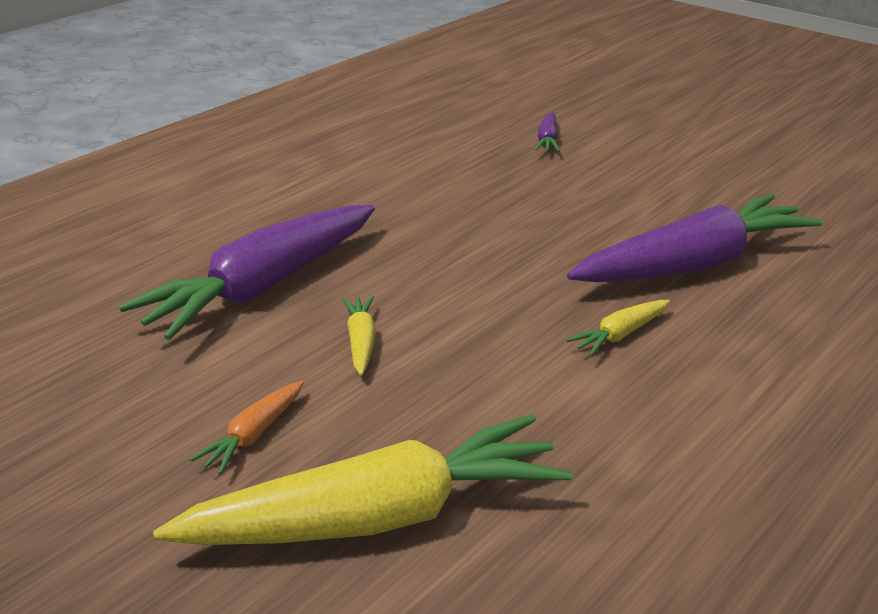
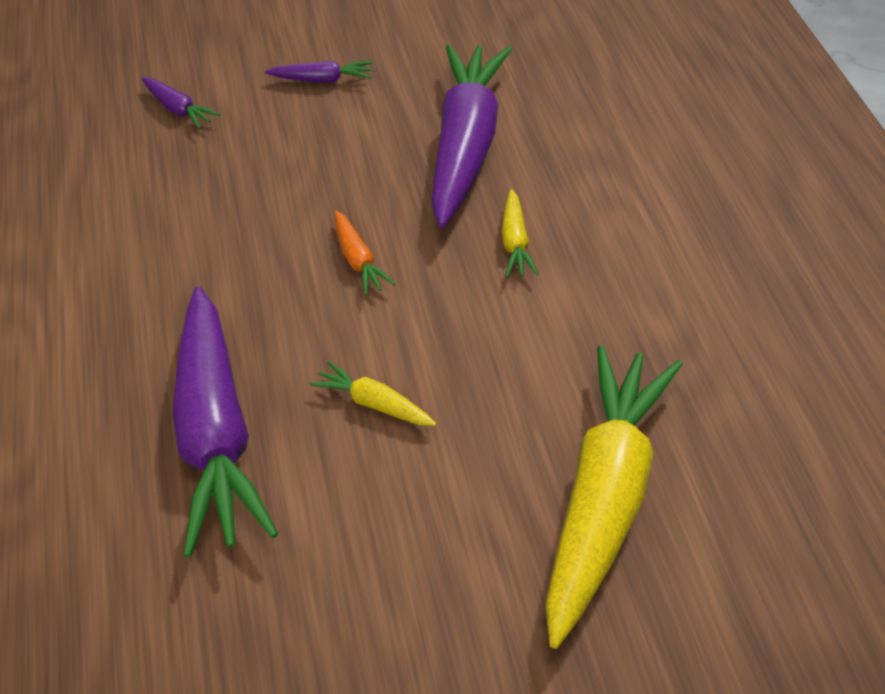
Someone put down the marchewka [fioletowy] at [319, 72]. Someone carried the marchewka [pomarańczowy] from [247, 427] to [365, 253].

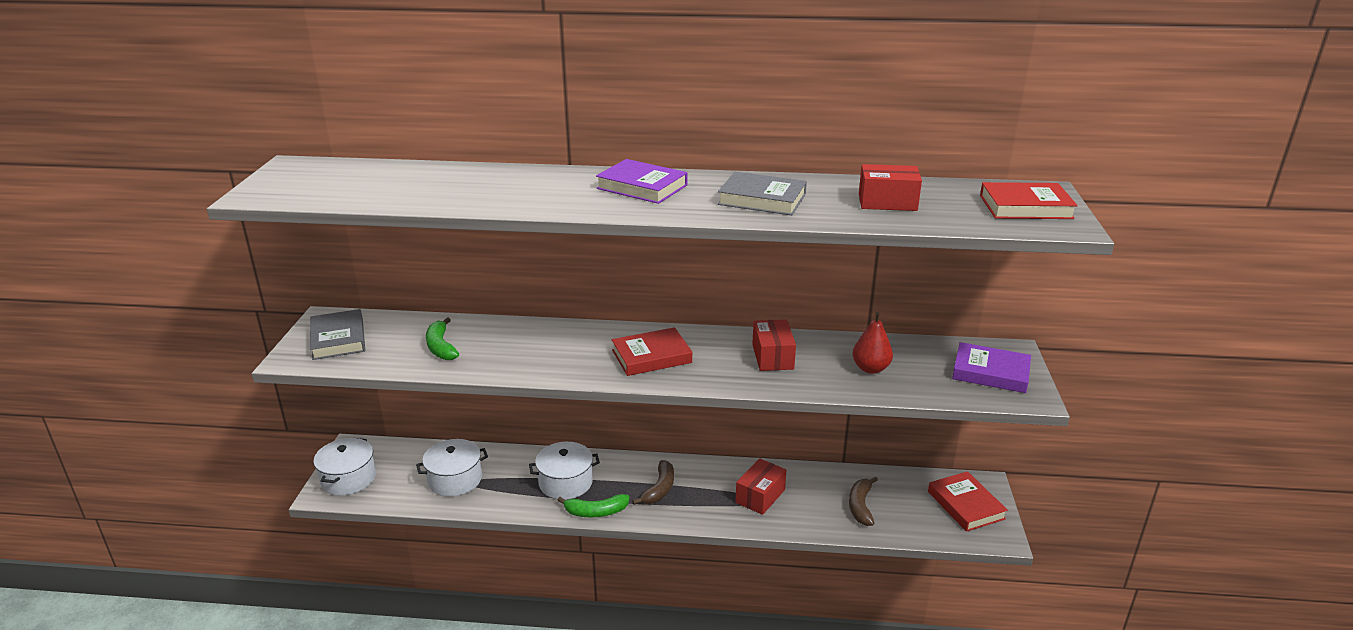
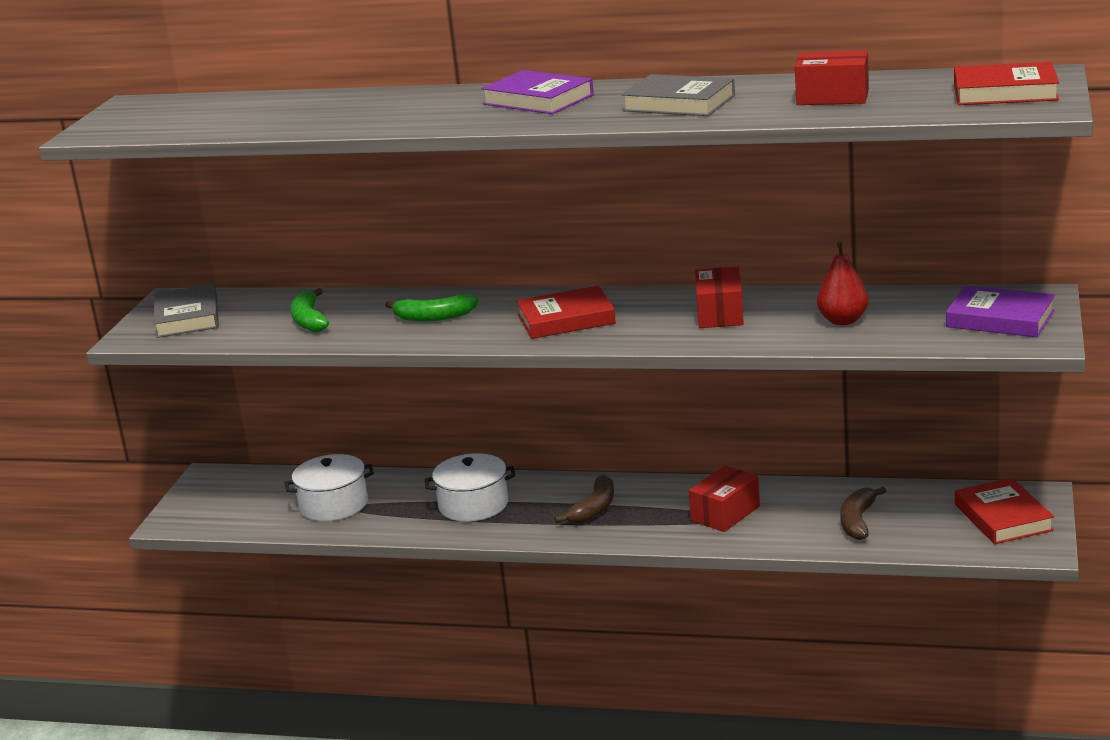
Someone carried the banan [zielony] from [593, 505] to [432, 308]. Someone took away the garnek [biały] at [344, 467].

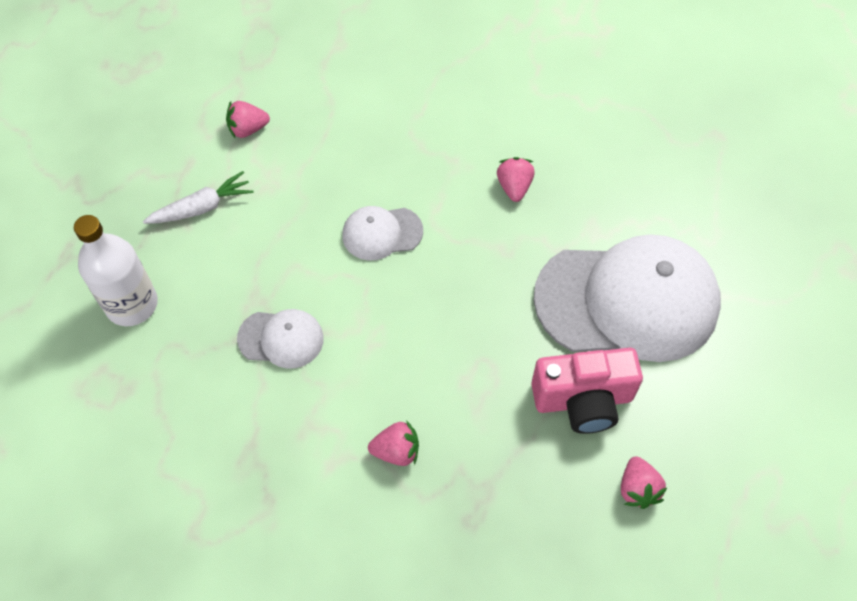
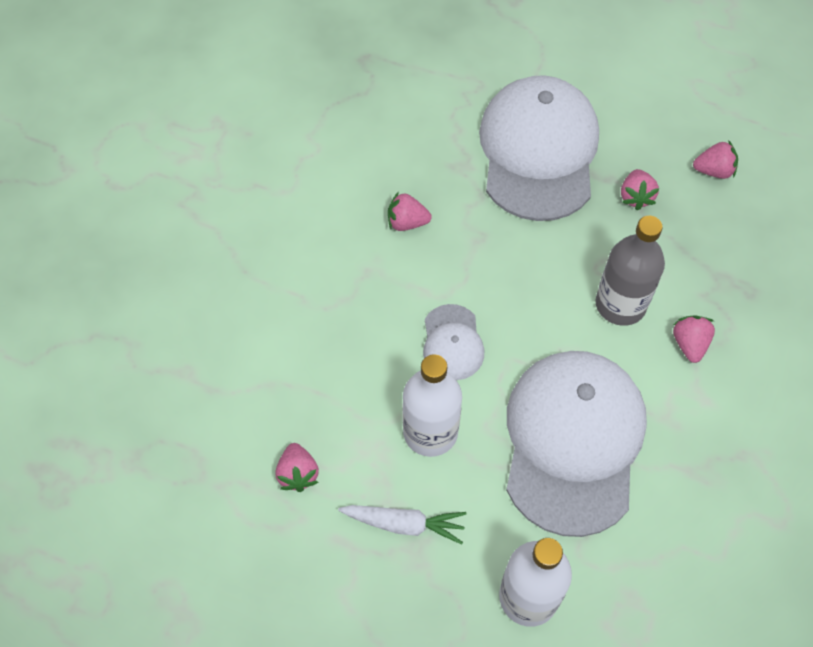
Someone rotated the marchewka [biały] at [198, 197] by 120 degrees clockwise. Someone put down the butelka [biały] at [432, 405]. Someone scaled the czapka [biały] at [280, 339] by 2.19. Someone put down the butelka [szary] at [630, 271]. Someone swapped the aparat fotograficzny [różowy] at [587, 391] for the truskawka [różowy] at [640, 189].

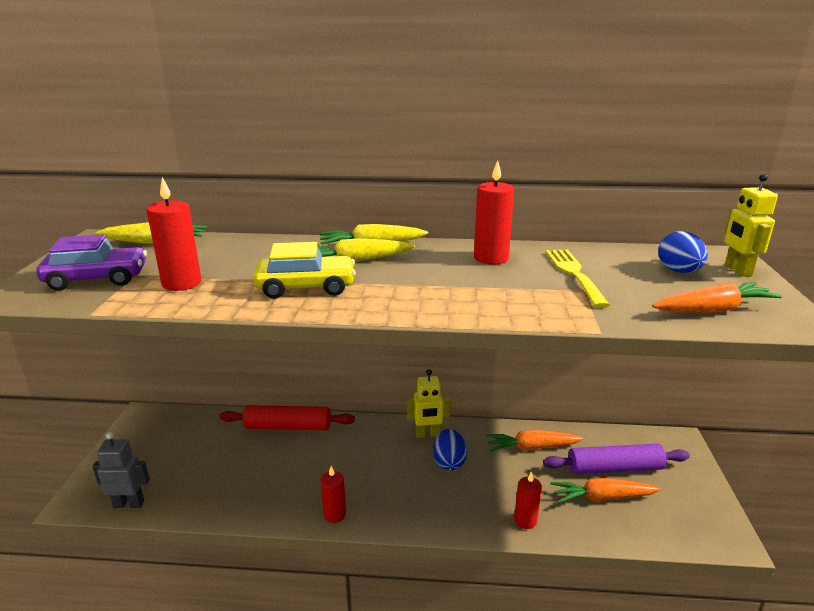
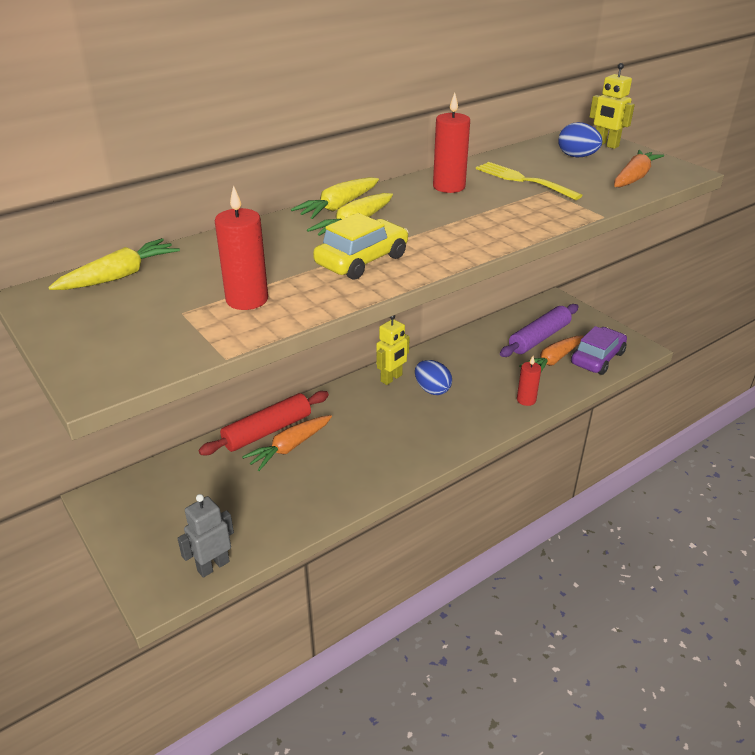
Someone carried the marchewka [pomarańczowy] from [534, 441] to [287, 443]. Someone carried the samochód [fioletowy] from [91, 262] to [599, 350]. Someone took away the świeca [czerwony] at [333, 494].

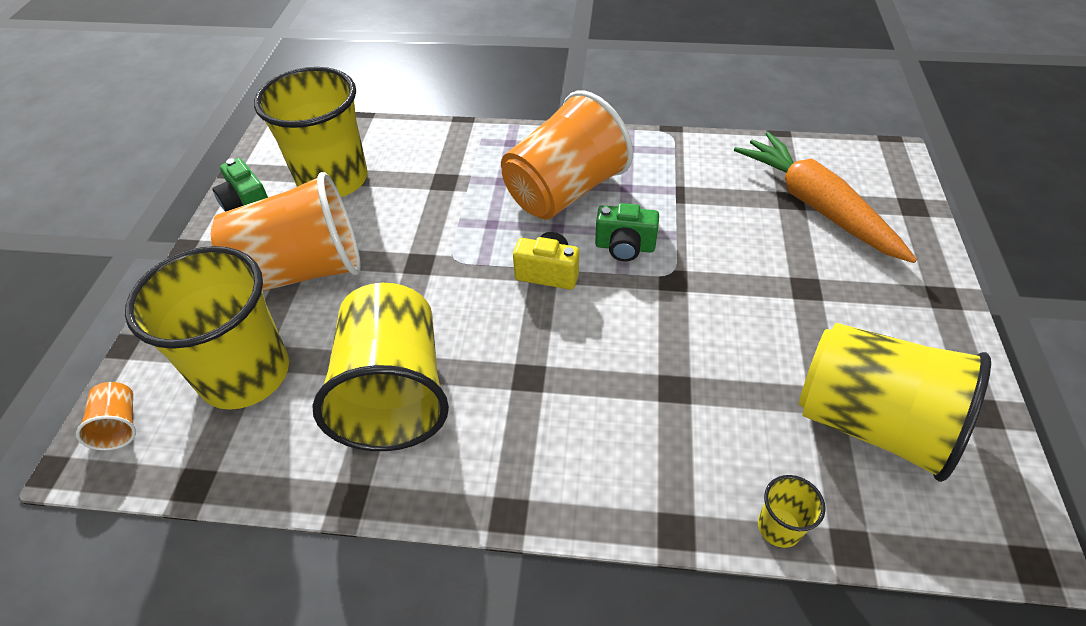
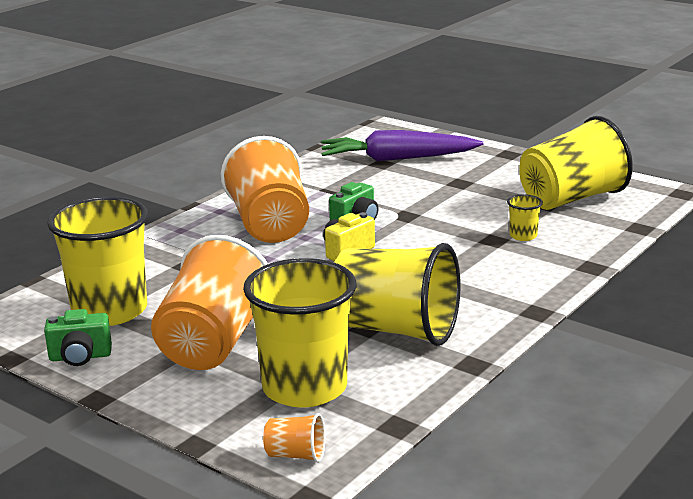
Someone repainted the marchewka [pomarańczowy] at [825, 197], which became the marchewka [fioletowy] at [402, 145]. Someone carried the szklanka [żółty] from [791, 511] to [525, 217].

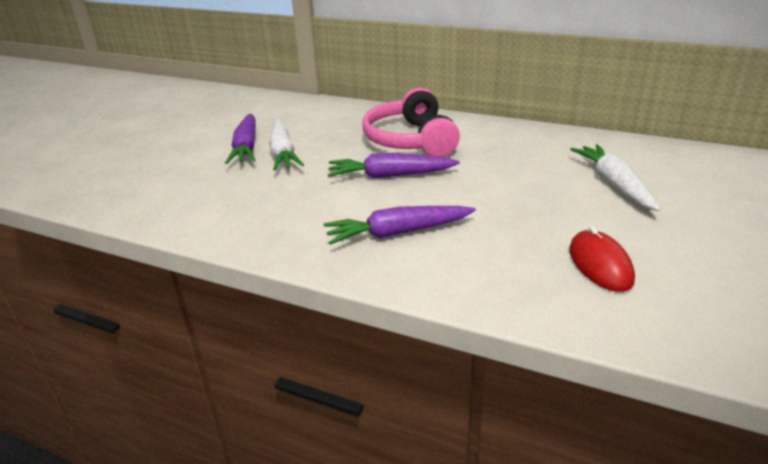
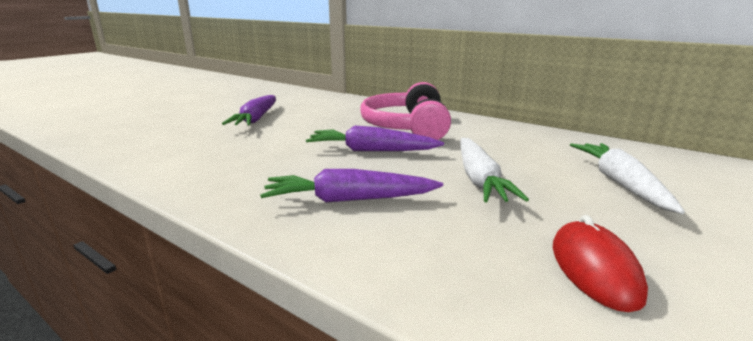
Someone carried the marchewka [biały] from [286, 145] to [494, 170].

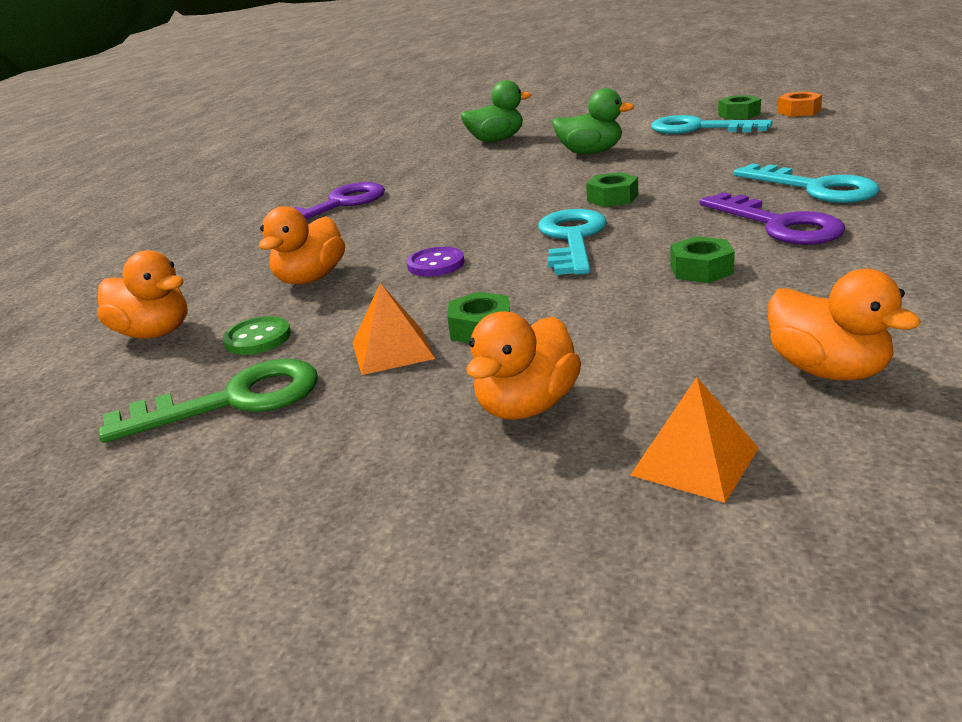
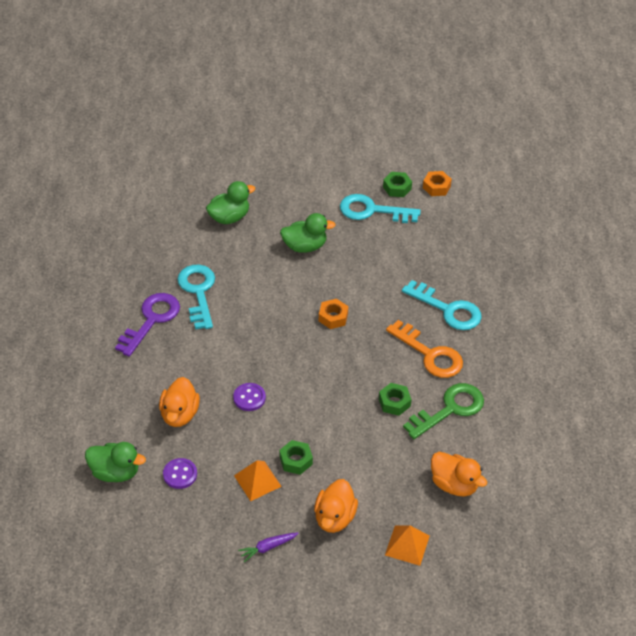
Someone repainted the kaczka [pomarańczowy] at [142, 294], which became the kaczka [zielony] at [115, 462]. Someone repainted the guzik [zielony] at [257, 335], which became the guzik [fioletowy] at [180, 473]. Someone carried the klucz [turkusowy] from [572, 242] to [196, 297]. Someone put down the marchewka [fioletowy] at [268, 547]. Someone repainted the nakrętka [zielony] at [612, 189], which became the nakrętka [pomarańczowy] at [333, 314]. Someone repainted the klucz [fioletowy] at [772, 218], which became the klucz [pomarańczowy] at [424, 349]. Someone carried the klucz [zielony] from [208, 401] to [443, 411].

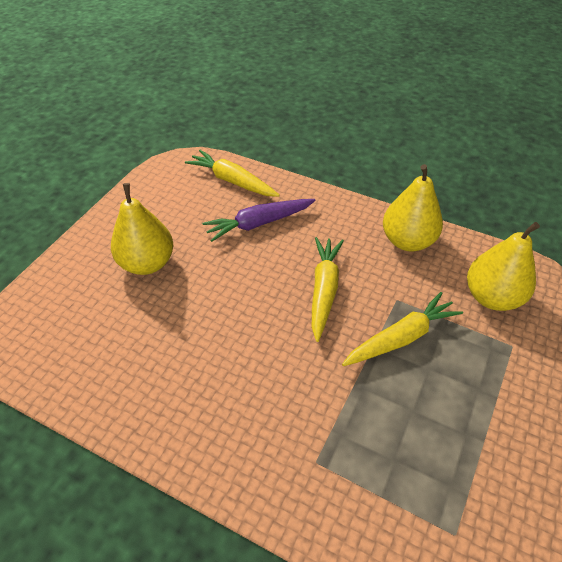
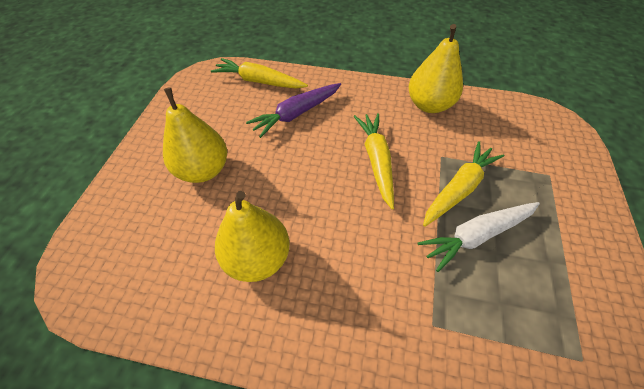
Someone carried the gruszka [żółty] from [503, 266] to [252, 236]. Someone put down the marchewka [biały] at [479, 237].

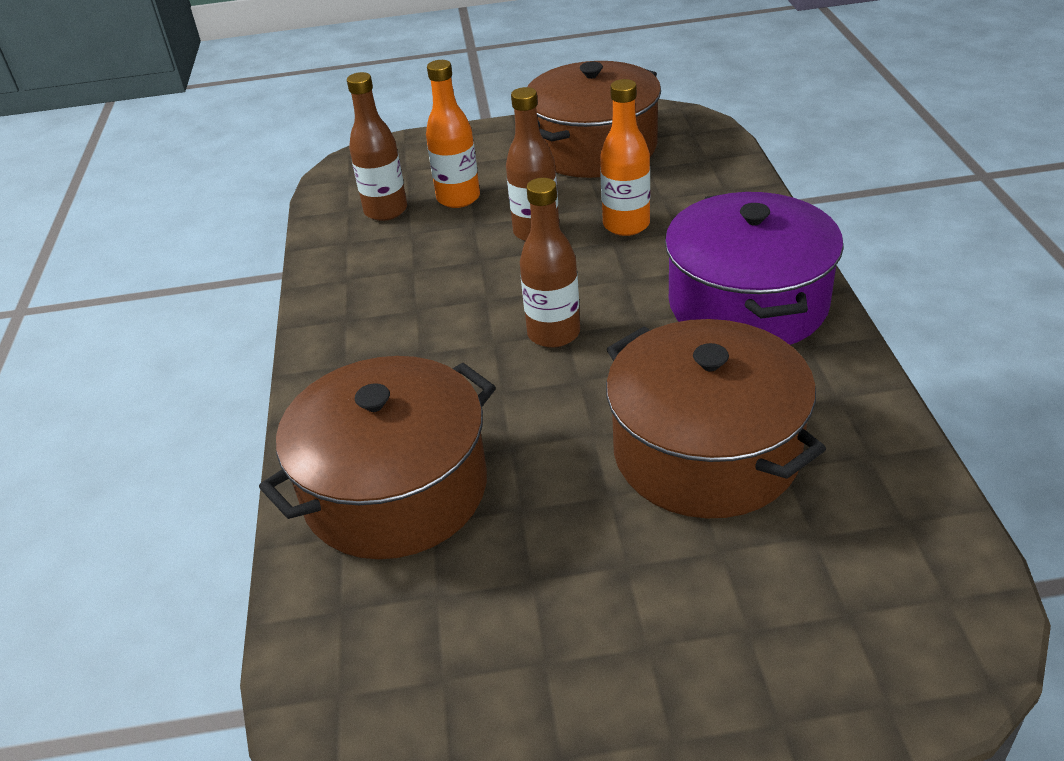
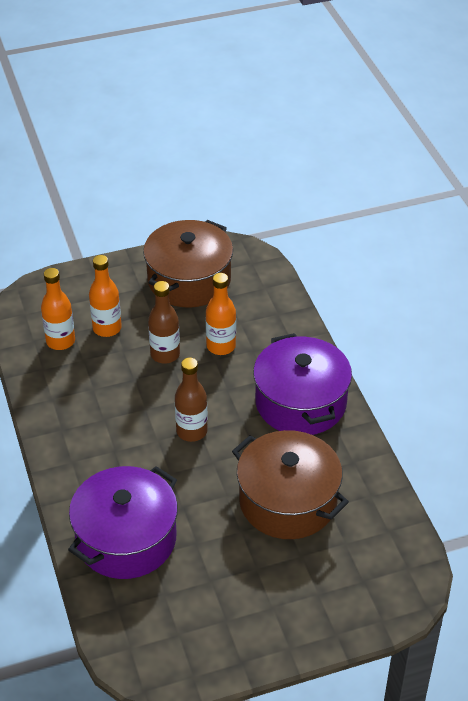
Someone repainted the butelka [brązowy] at [377, 146], which became the butelka [pomarańczowy] at [58, 309]. Someone repainted the garnek [brązowy] at [377, 457], which became the garnek [fioletowy] at [123, 522].

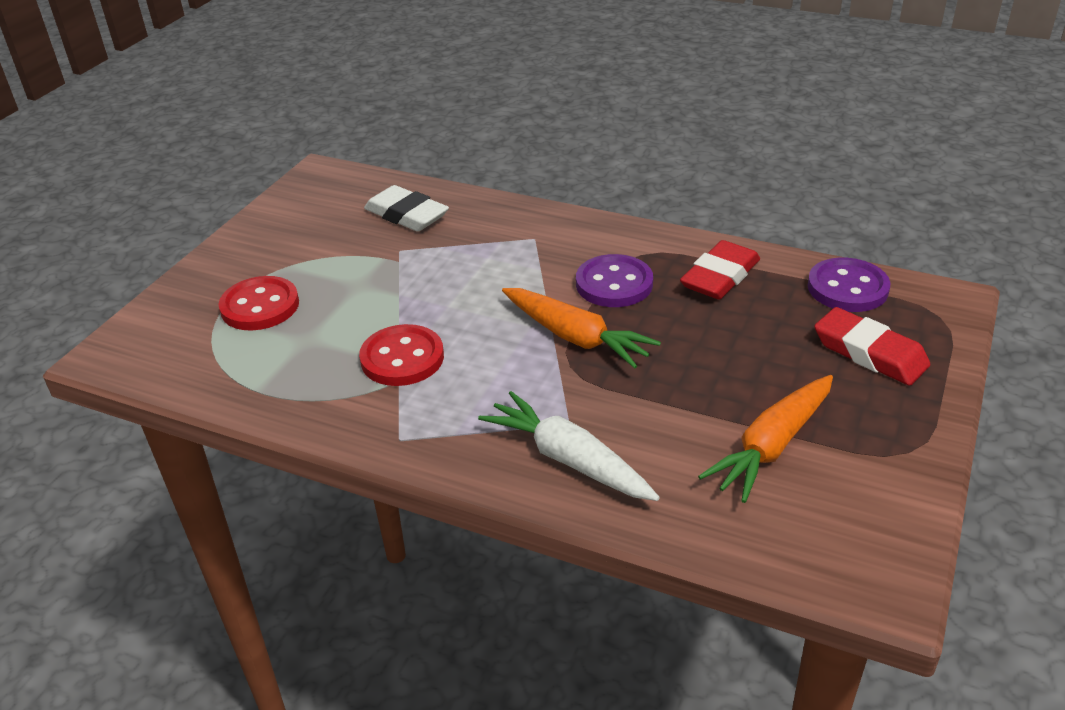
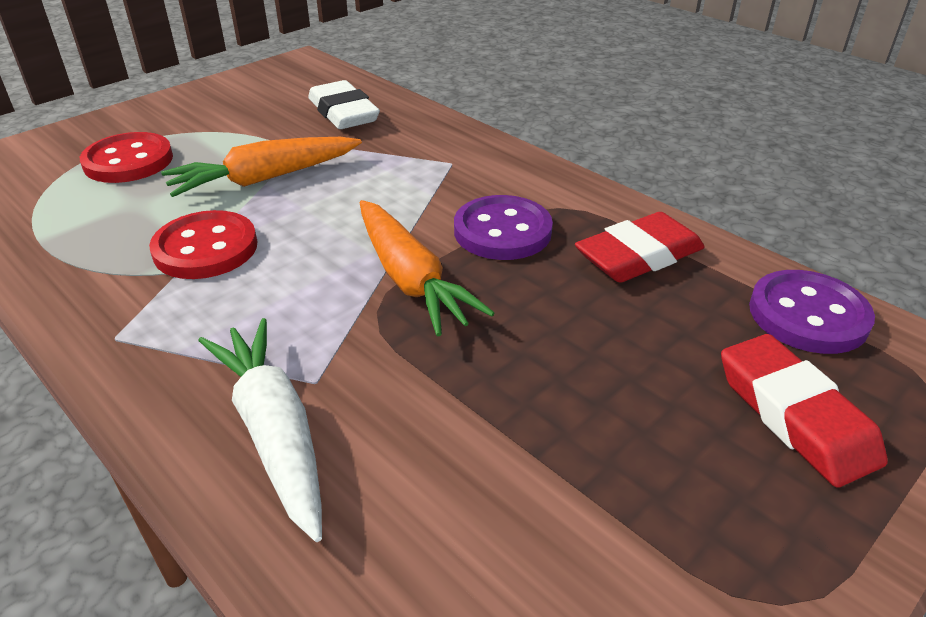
Someone carried the marchewka [pomarańczowy] from [765, 439] to [261, 167].

